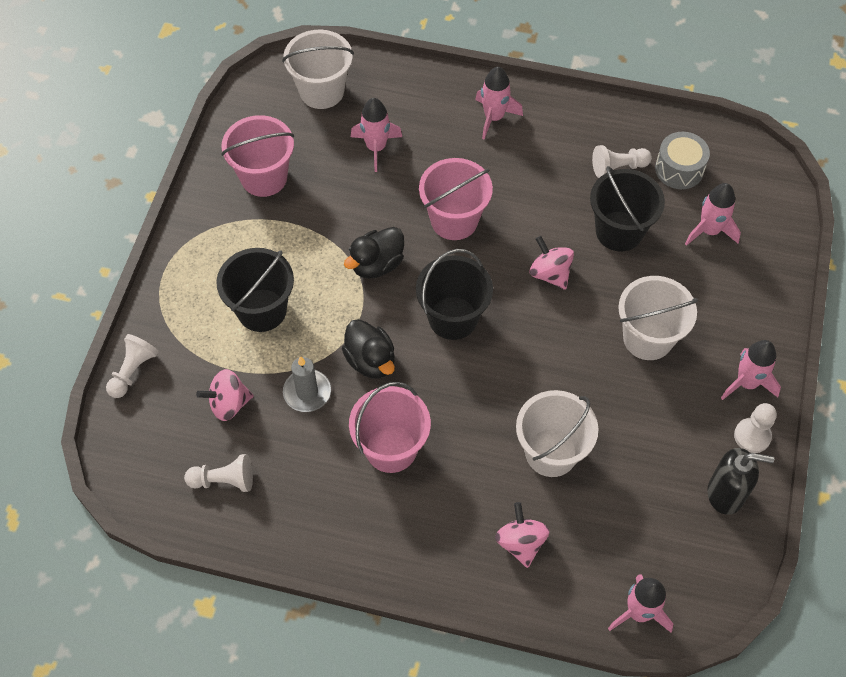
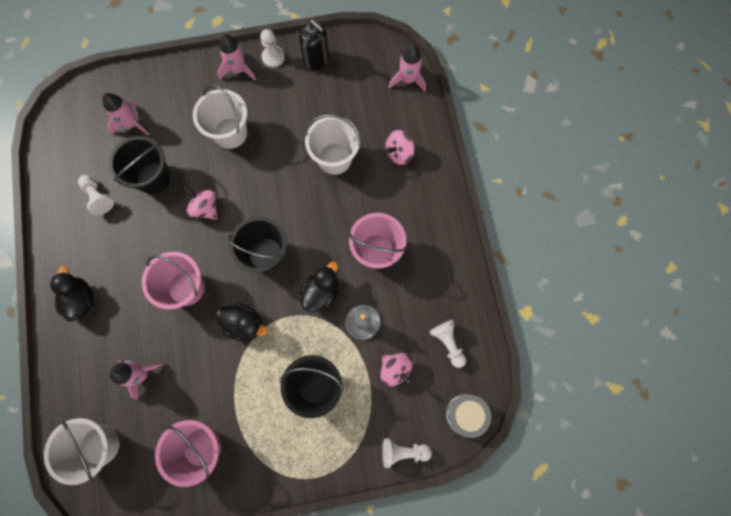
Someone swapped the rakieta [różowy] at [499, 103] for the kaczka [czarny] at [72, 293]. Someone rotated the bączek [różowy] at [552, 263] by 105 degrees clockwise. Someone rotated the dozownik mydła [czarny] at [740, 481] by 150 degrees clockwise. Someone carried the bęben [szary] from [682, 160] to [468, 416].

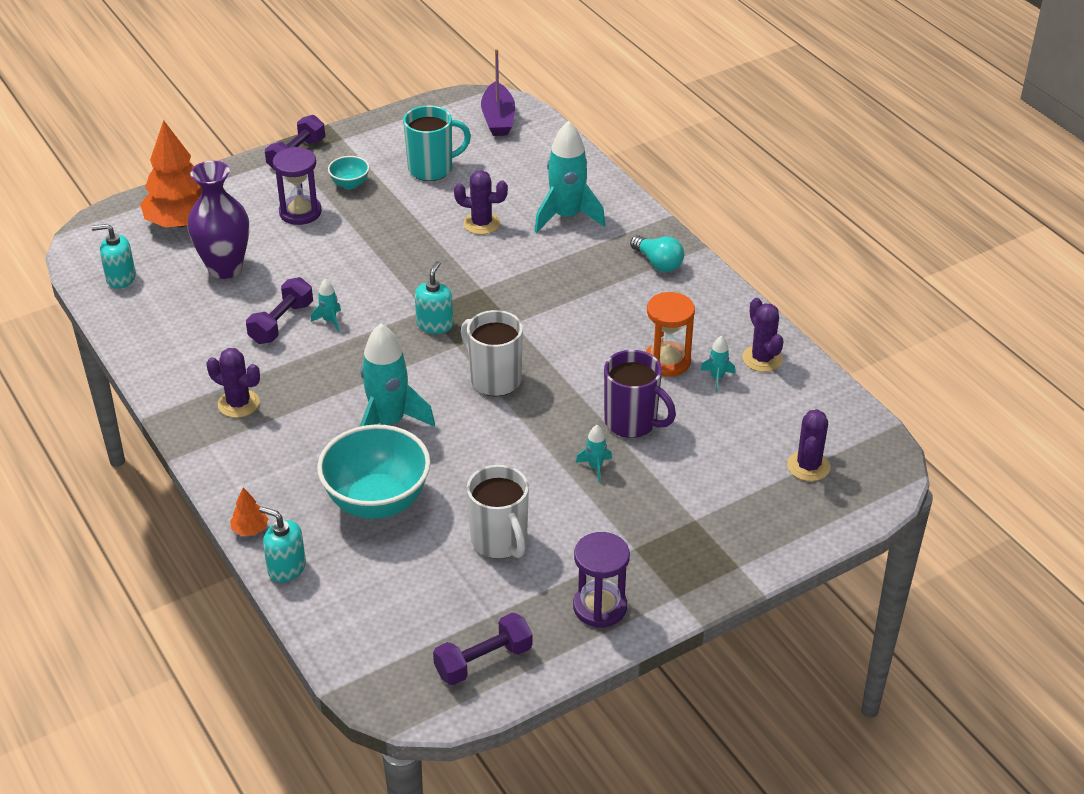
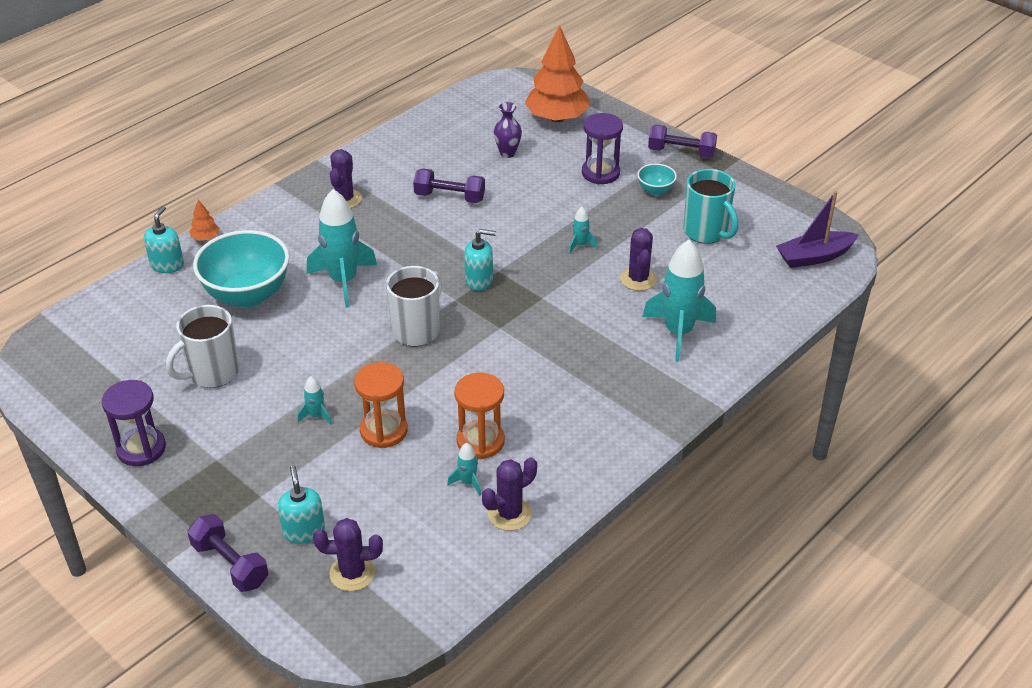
Someone carried the hantel [fioletowy] from [482, 649] to [228, 553]. Someone carried the dozownik mydła [turkusowy] from [113, 256] to [301, 505]. Someone swapped the kubek [fioletowy] at [640, 394] for the klepsydra [pomarańczowy] at [381, 405]. Someone scaled the wazon [fioletowy] at [218, 220] by 0.54. Someone carried the rakieta [turkusowy] from [326, 305] to [583, 230]. Someone took away the żarówka [turkusowy] at [657, 253].

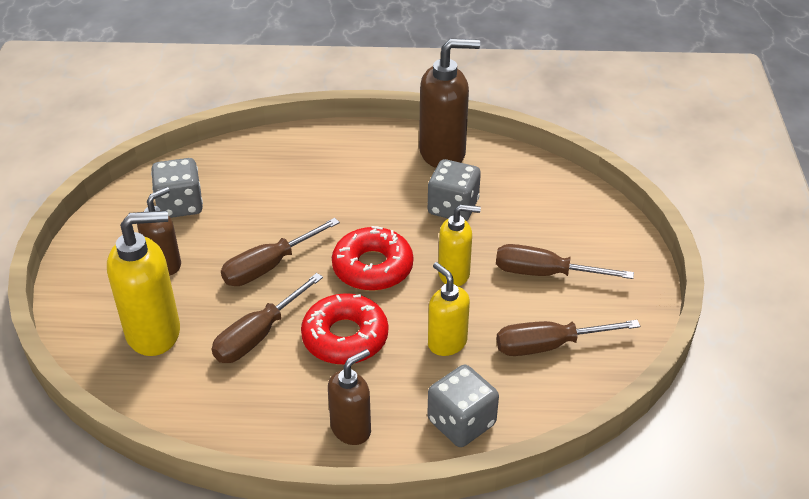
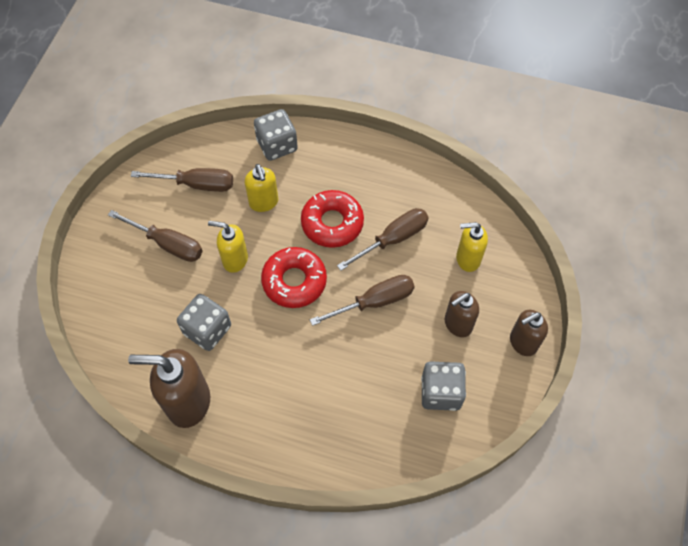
Someone scaled the dozownik mydła [żółty] at [143, 283] by 0.61. Someone carried the dozownik mydła [brązowy] from [349, 397] to [529, 333].

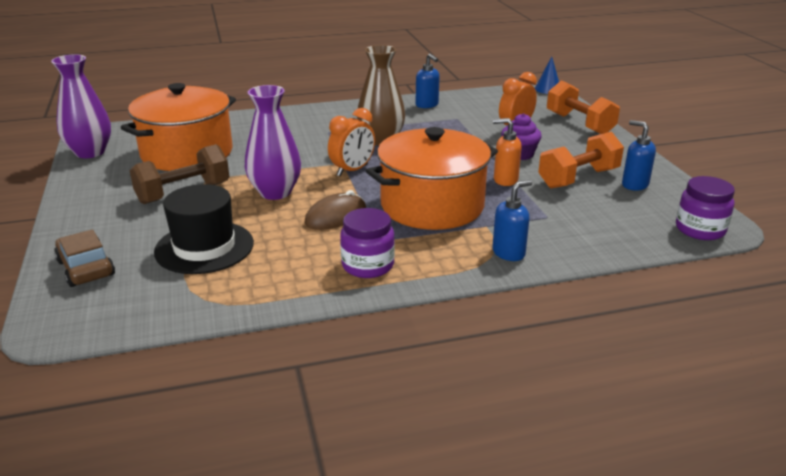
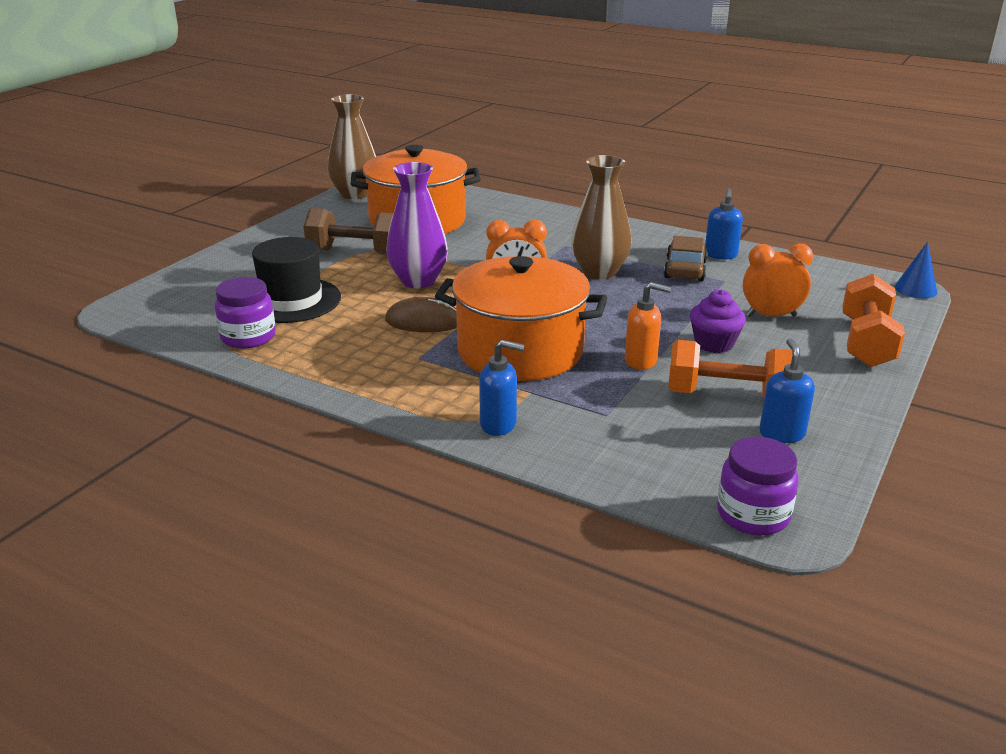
Someone carried the słoik [fioletowy] from [367, 243] to [245, 313]. Someone repainted the wazon [fioletowy] at [81, 106], which became the wazon [brązowy] at [352, 146]. Someone rotated the dozownik mydła [pomarańczowy] at [507, 152] by 135 degrees clockwise. Someone carried the samochód [brązowy] from [84, 258] to [686, 258].

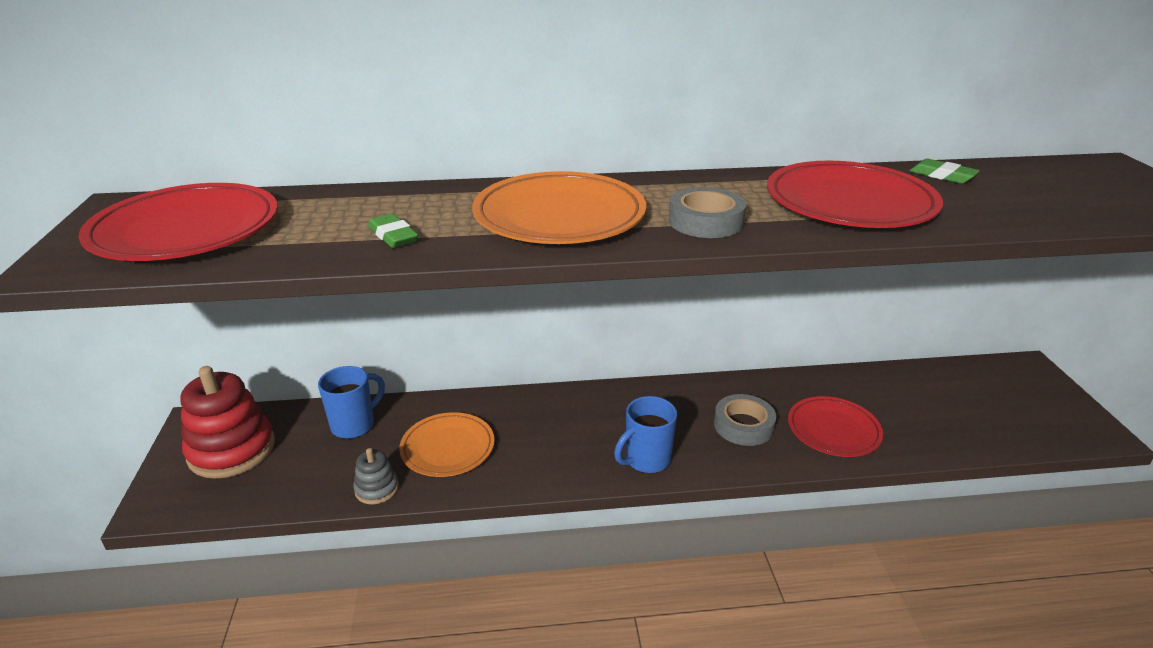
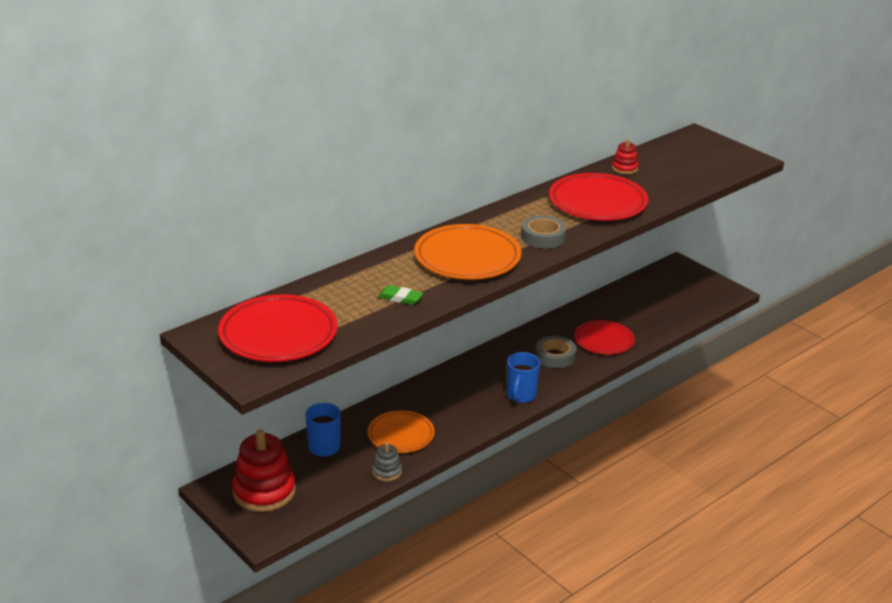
Someone swapped the gumka do mazania [zielony] at [945, 171] for the zabawka nakładanka [czerwony] at [625, 156].

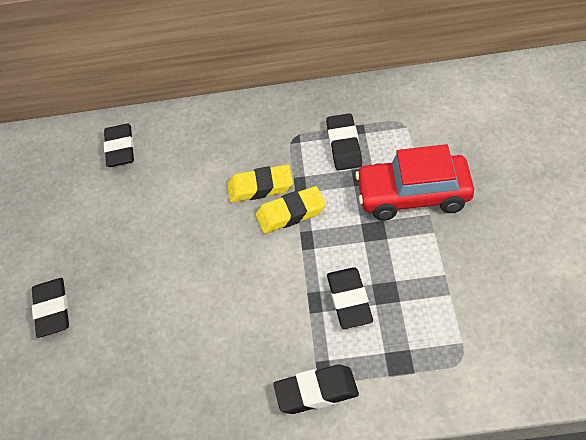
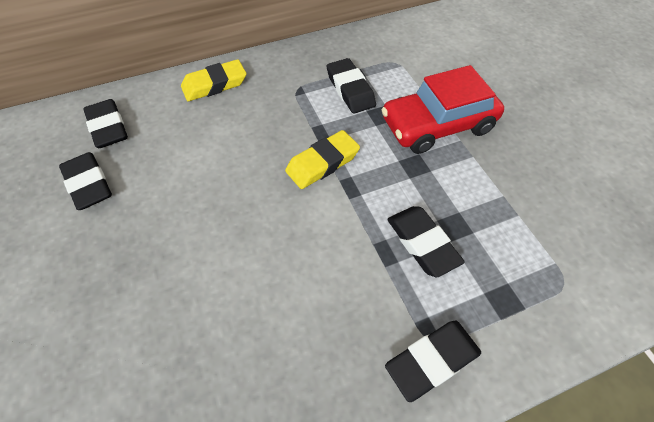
Someone carried the gumka do mazania [czarny] from [50, 308] to [85, 181]. Someone carried the gumka do mazania [żółty] from [260, 184] to [213, 80].

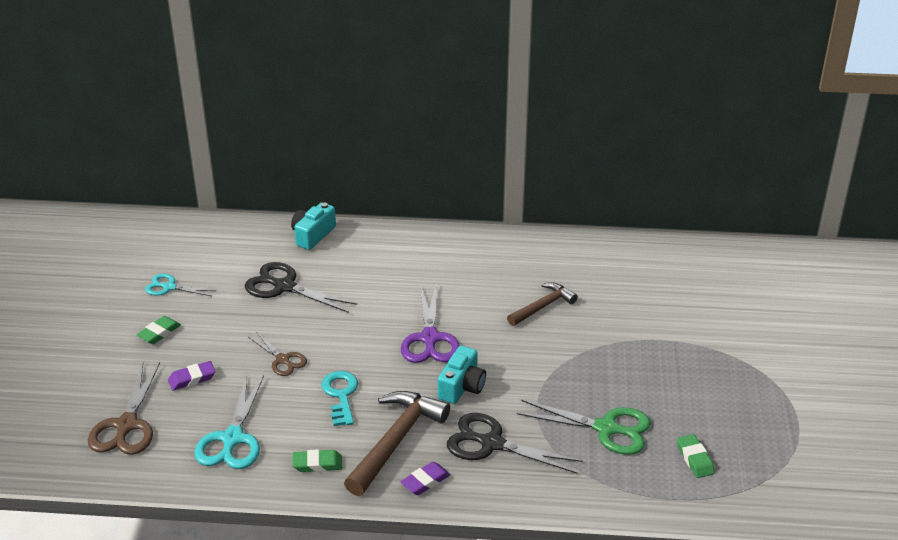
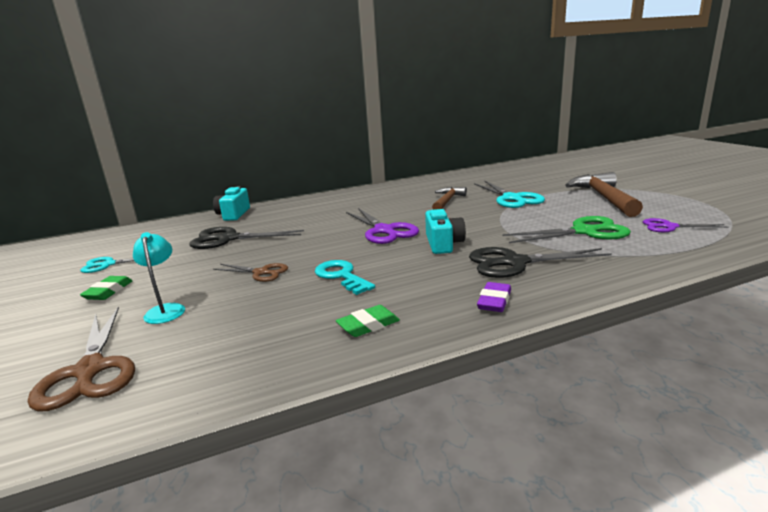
Someone swapped the gumka do mazania [fioletowy] at [192, 375] for the lampka [turkusowy] at [159, 278]. Someone carried the nożyczki [turkusowy] from [229, 422] to [509, 194]. Someone carried the młotek [brązowy] from [397, 443] to [604, 194]. Someone swapped the gumka do mazania [zielony] at [696, 456] for the nożyczki [fioletowy] at [686, 225].

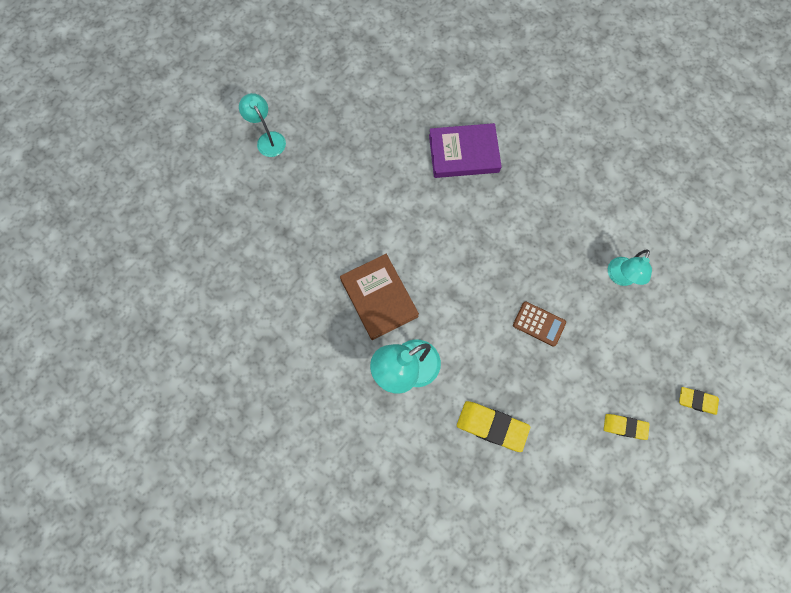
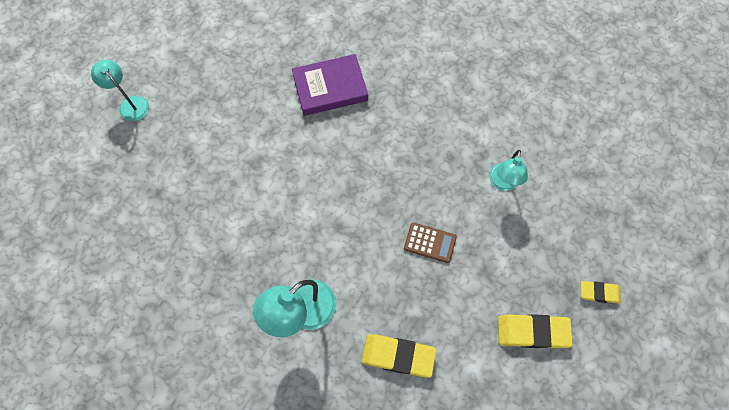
Someone scaled the gumka do mazania [żółty] at [627, 427] by 1.62. Someone took away the książka [brązowy] at [379, 297].

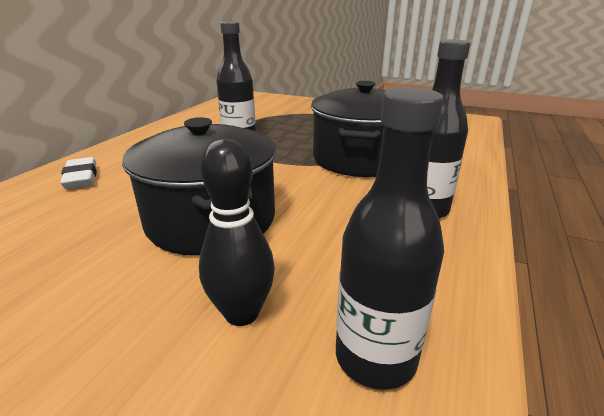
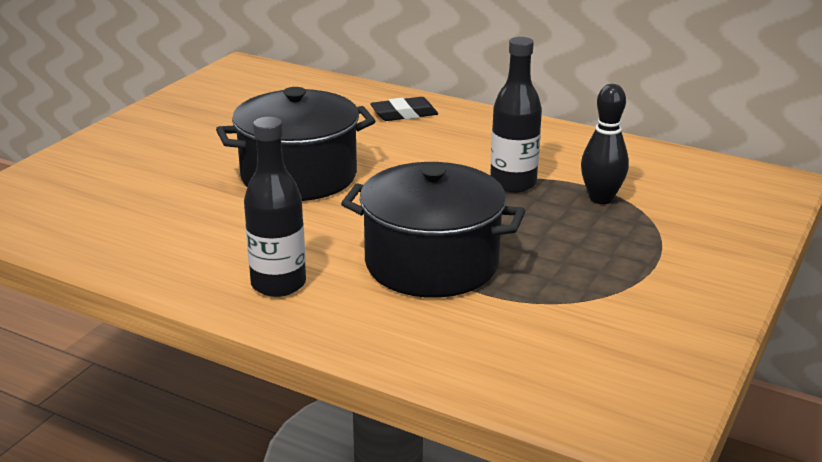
Someone repainted the gumka do mazania [biały] at [78, 173], which became the gumka do mazania [czarny] at [404, 109]. Someone carried the kręgiel [czarny] from [237, 232] to [605, 144]. Someone took away the butelka [czarny] at [390, 238].

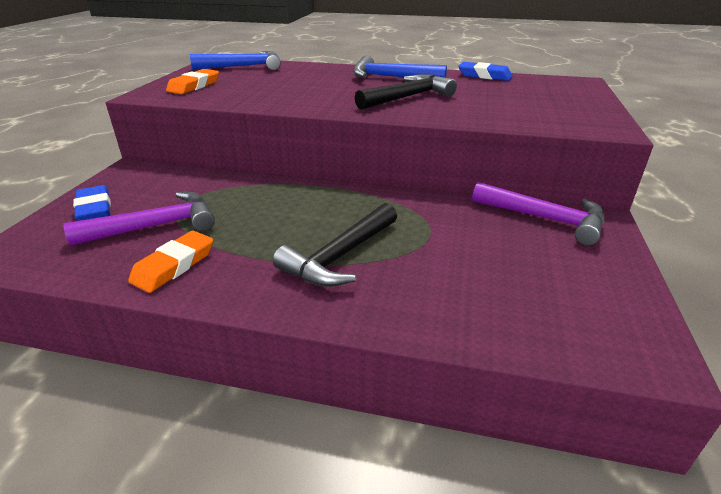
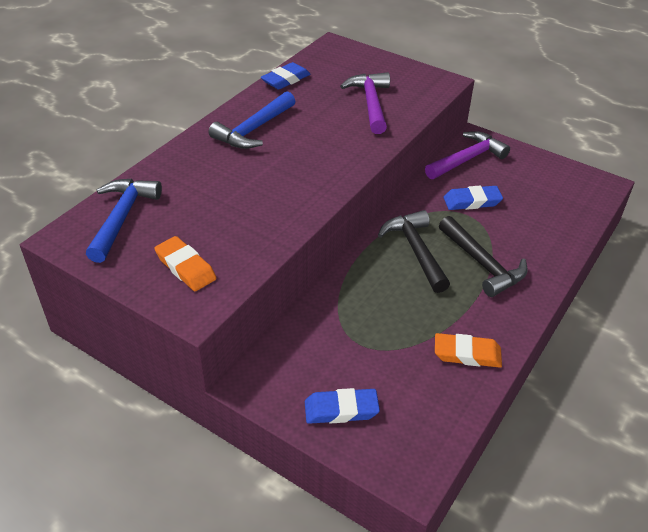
Someone carried the młotek [fioletowy] from [139, 219] to [365, 103]. Someone carried the młotek [czarny] from [406, 92] to [414, 251]. Someone rotated the gumka do mazania [pomarańczowy] at [170, 262] by 45 degrees counterclockwise. Someone put down the gumka do mazania [niebieski] at [473, 198].

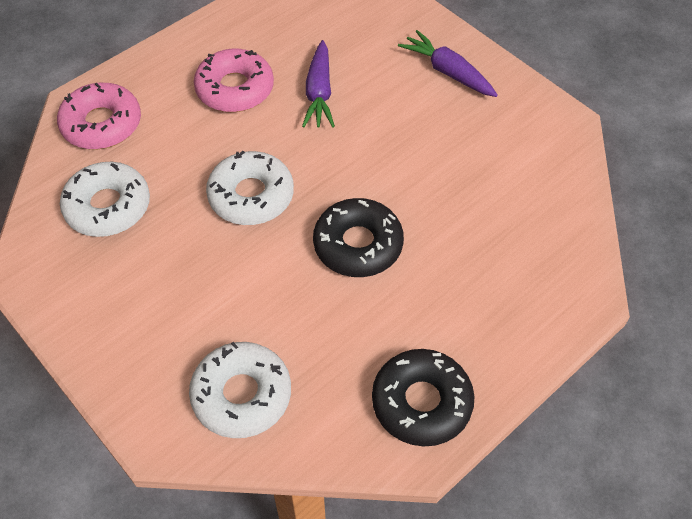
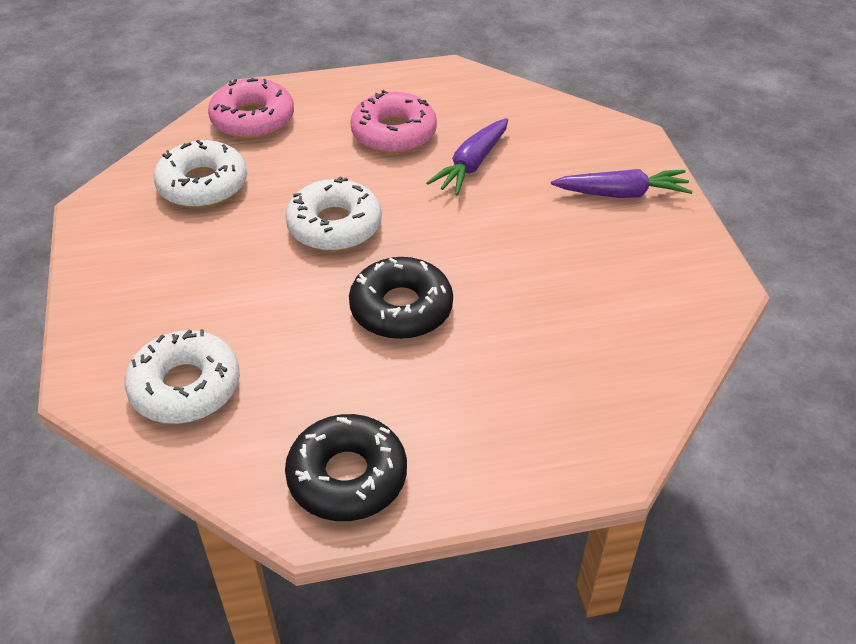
Someone rotated the marchewka [fioletowy] at [448, 63] by 105 degrees clockwise.

